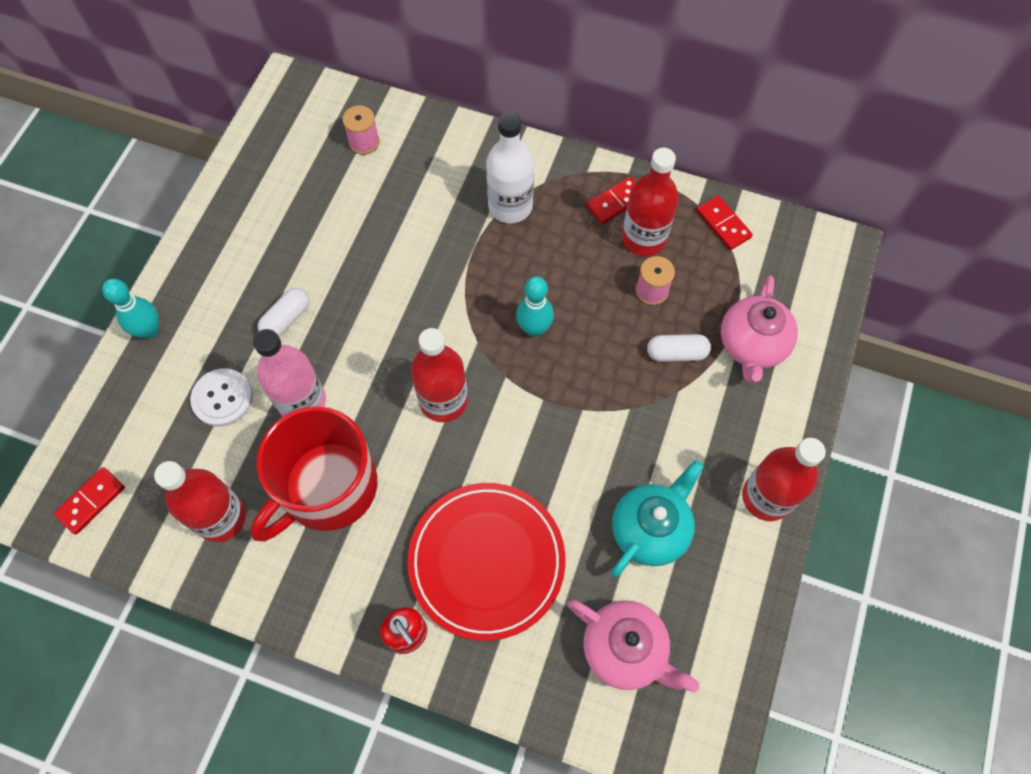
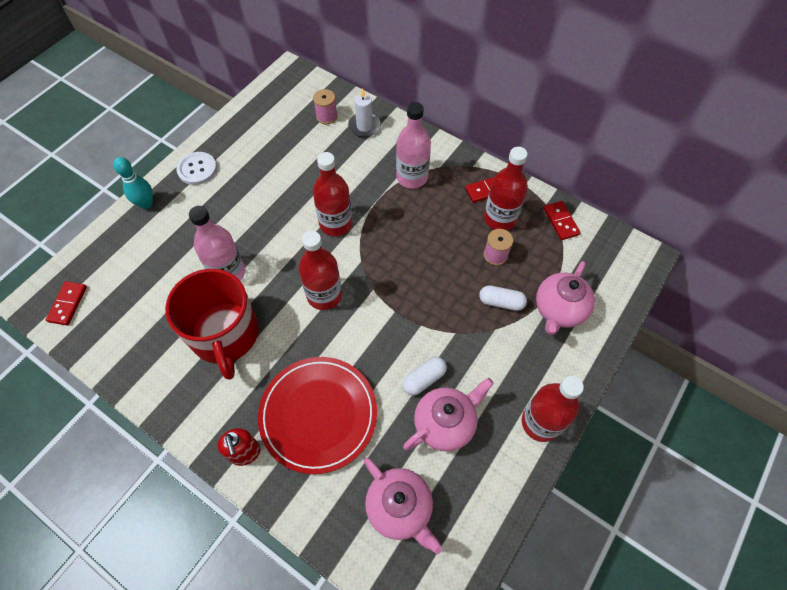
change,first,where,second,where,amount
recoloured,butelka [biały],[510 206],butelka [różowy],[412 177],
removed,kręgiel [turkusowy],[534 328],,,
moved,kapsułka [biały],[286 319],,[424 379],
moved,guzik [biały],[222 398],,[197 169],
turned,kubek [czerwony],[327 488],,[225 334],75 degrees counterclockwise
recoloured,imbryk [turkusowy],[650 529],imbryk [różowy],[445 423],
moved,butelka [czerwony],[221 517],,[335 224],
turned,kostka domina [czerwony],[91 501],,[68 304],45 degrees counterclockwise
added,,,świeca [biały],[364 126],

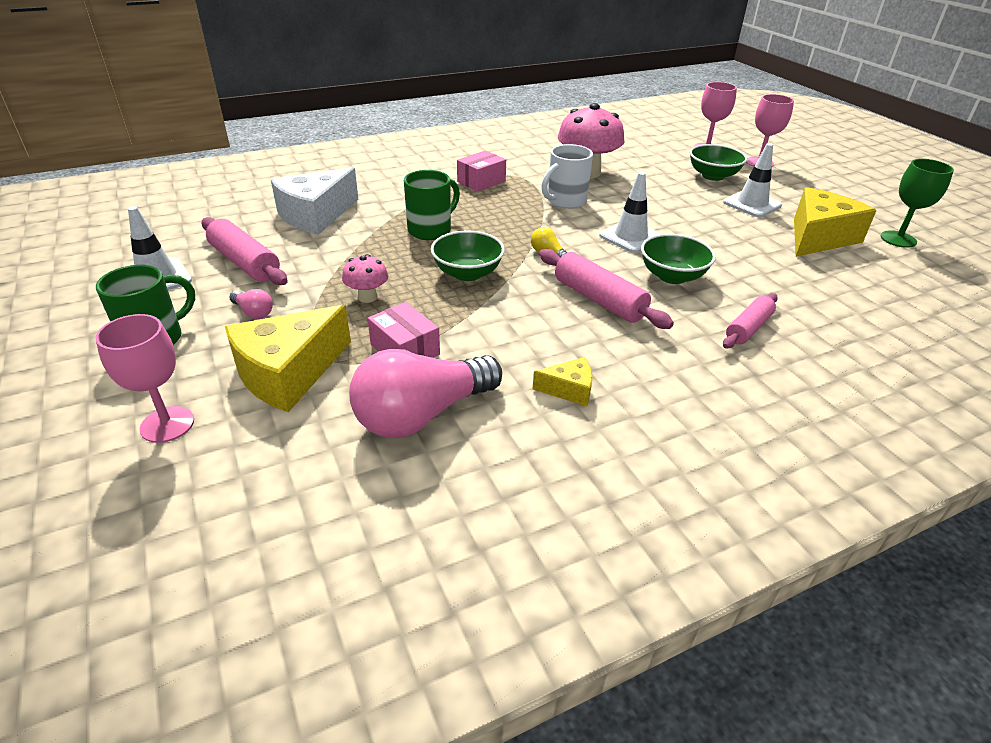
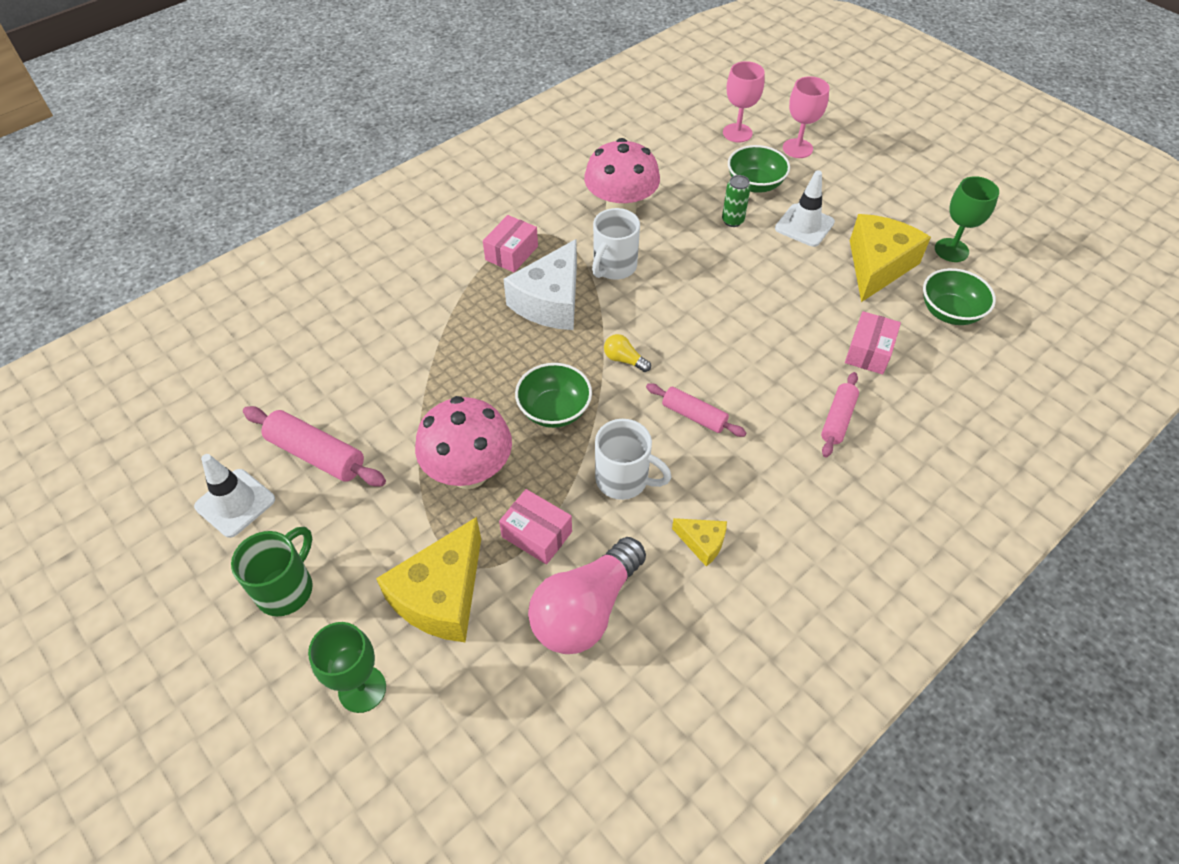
change,first,where,second,where,amount
moved,ser [biały],[315 215],,[550 301],
removed,kubek [zielony],[431 230],,,
removed,pachołek [biały],[630 237],,,
moved,miska [zielony],[672 276],,[949 312],
resized,wałek do ciasta [różowy],[599 300],,[694 415],x0.65
resized,grzyb [różowy],[367 297],,[469 472],x2.00
removed,żarówka [różowy],[254 312],,,
recoloured,kielich [różowy],[167 424],kielich [zielony],[362 689],
turned,ser [żółty],[569 389],,[702 543],45 degrees clockwise
added,,,puszka [zielony],[732 221],
added,,,pudełko [różowy],[868 352],
added,,,kubek [biały],[624 480],

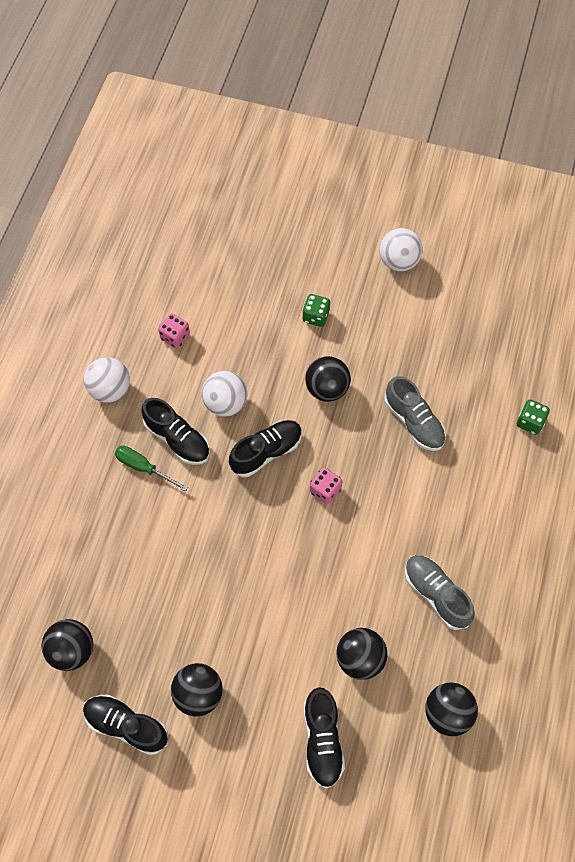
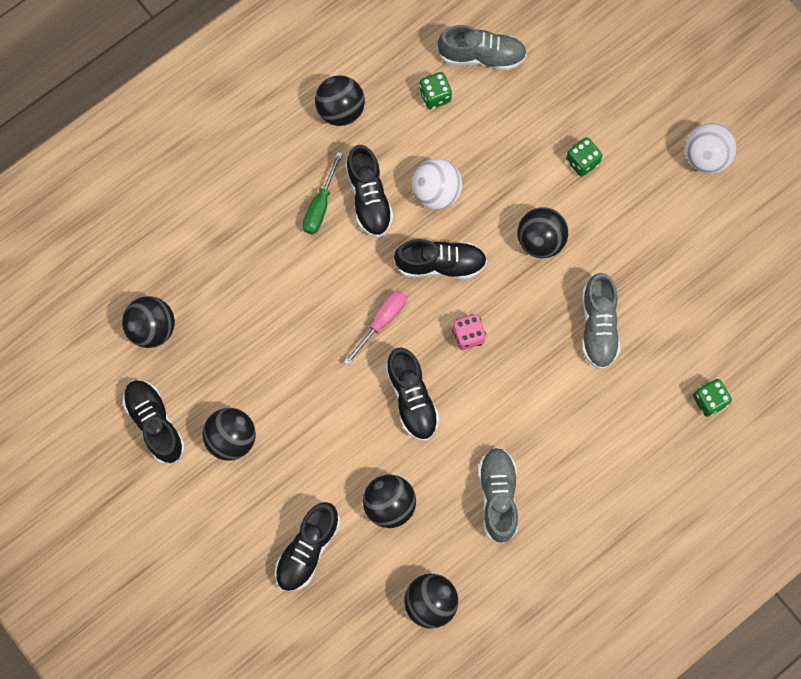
change,first,where,second,where,amount
recoloured,kostka do gry [różowy],[175 337],kostka do gry [zielony],[435 96],
recoloured,piłka [biały],[110 389],piłka [czarny],[340 110],
turned,śrubokręt [zielony],[143 468],,[320 205],135 degrees counterclockwise
added,,,but [szary],[481 56],
added,,,śrubokręt [różowy],[381 322],
added,,,but [czarny],[412 398],

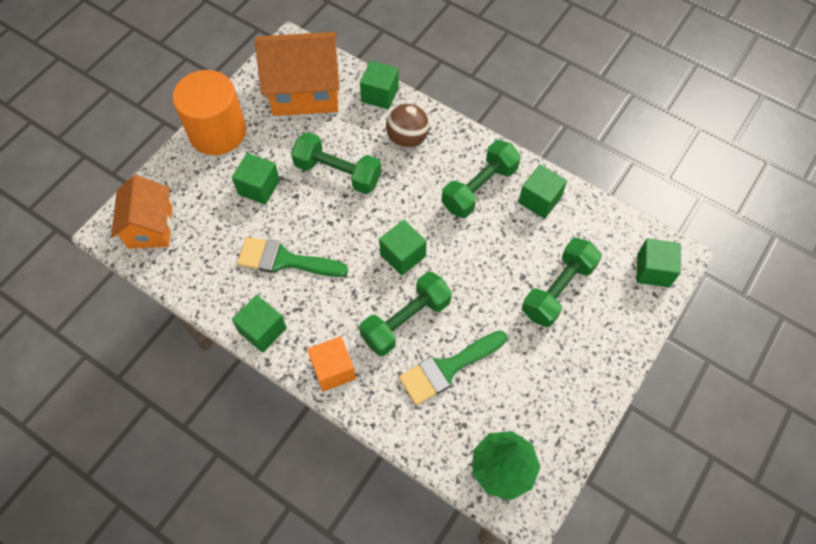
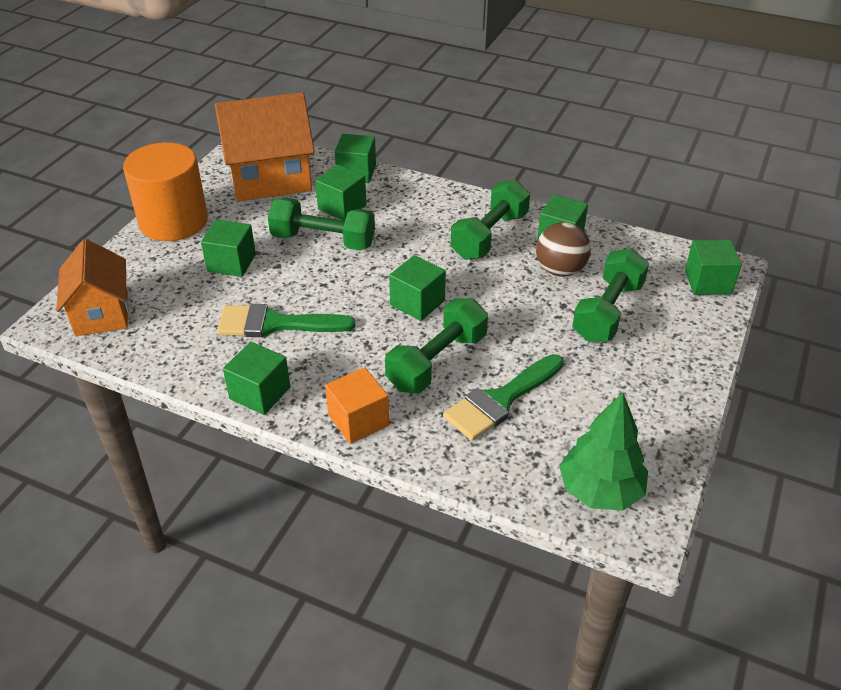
change,first,where,second,where,amount
moved,piłka [brązowy],[407 139],,[560 270],
added,,,sześcian [zielony],[342 207],

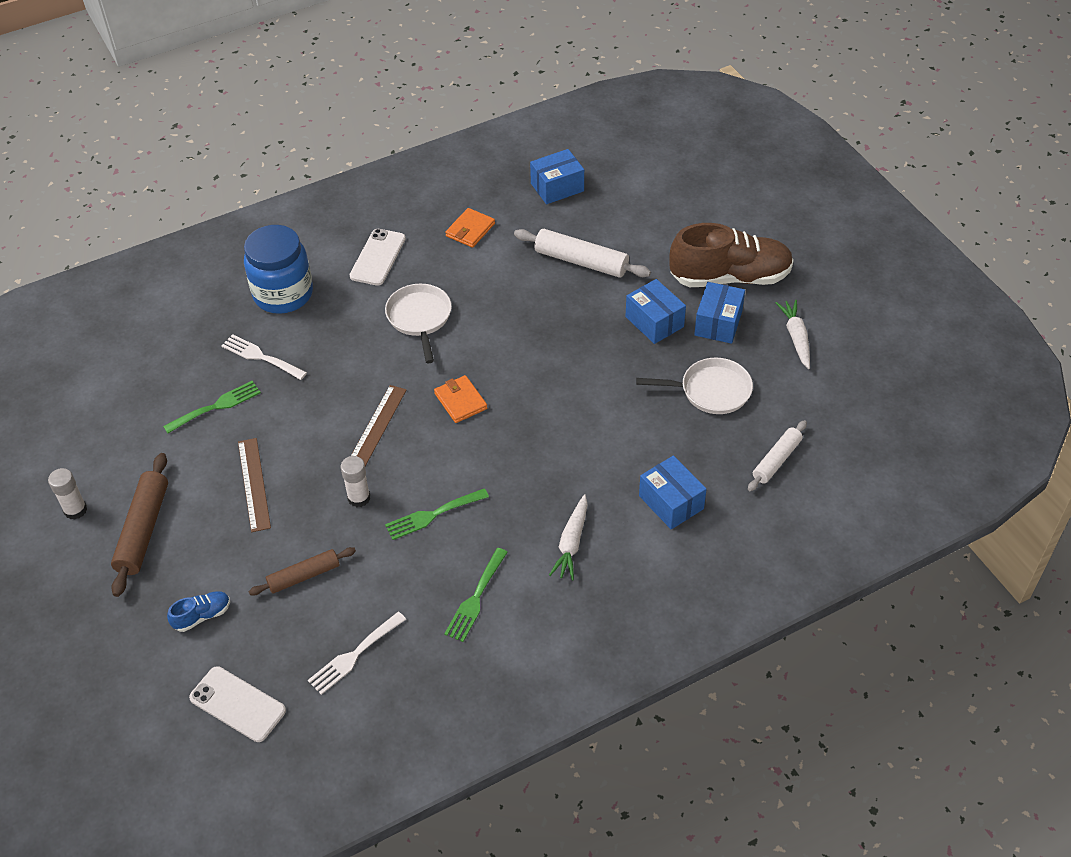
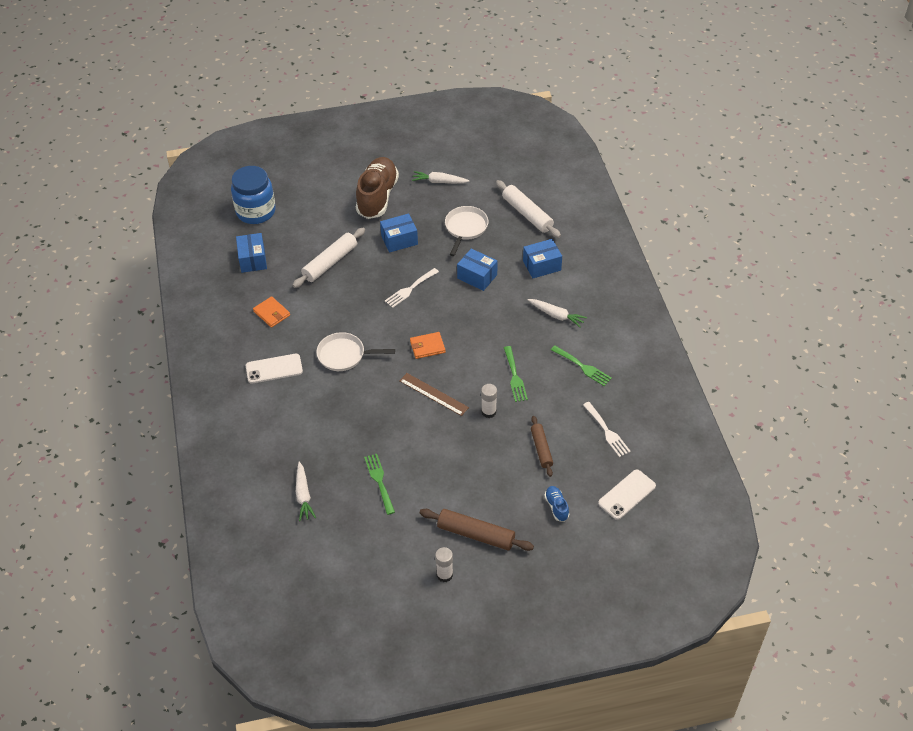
change,first,where,second,where,amount
moved,słoik [niebieski],[283 294],,[256 211],
turned,telefon [biały],[378 257],,[274 369],45 degrees counterclockwise
moved,pudełko [niebieski],[718 323],,[477 276],
moved,widelec [biały],[260 357],,[410 289],
resized,wałek do ciasta [biały],[776 460],,[527 214],x1.55
removed,linijka [brązowy],[254 484],,,
added,,,marchewka [biały],[303 495],

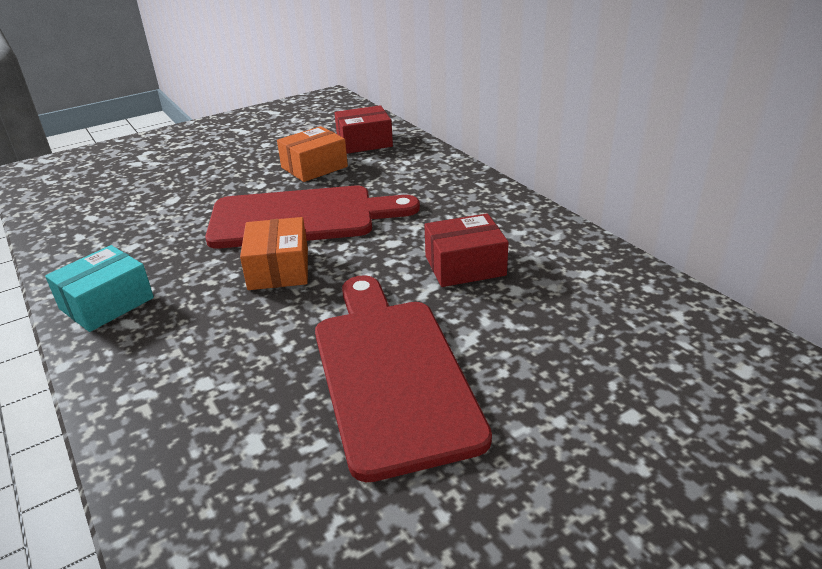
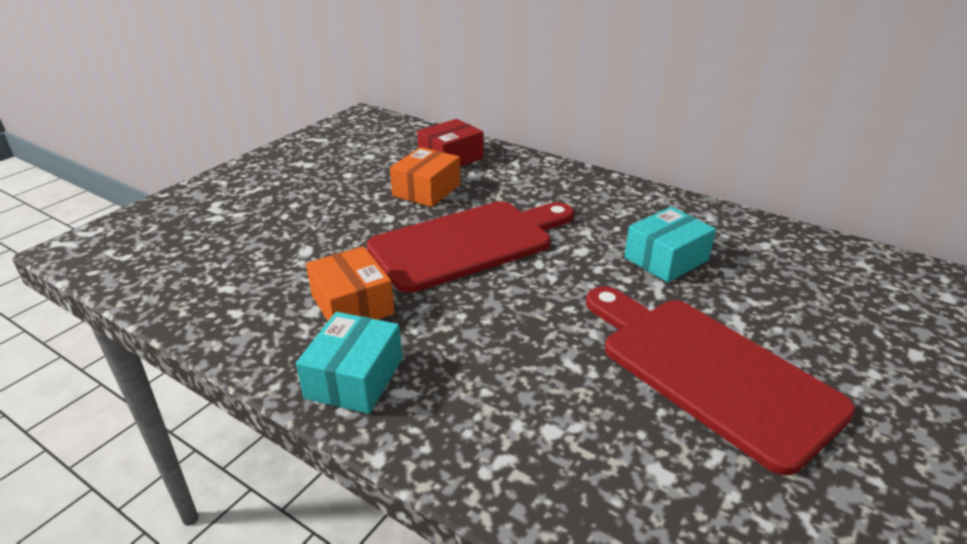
change,first,where,second,where,amount
recoloured,pudełko [czerwony],[465 266],pudełko [turkusowy],[666 259],
moved,pudełko [pomarańczowy],[278 269],,[352 305],

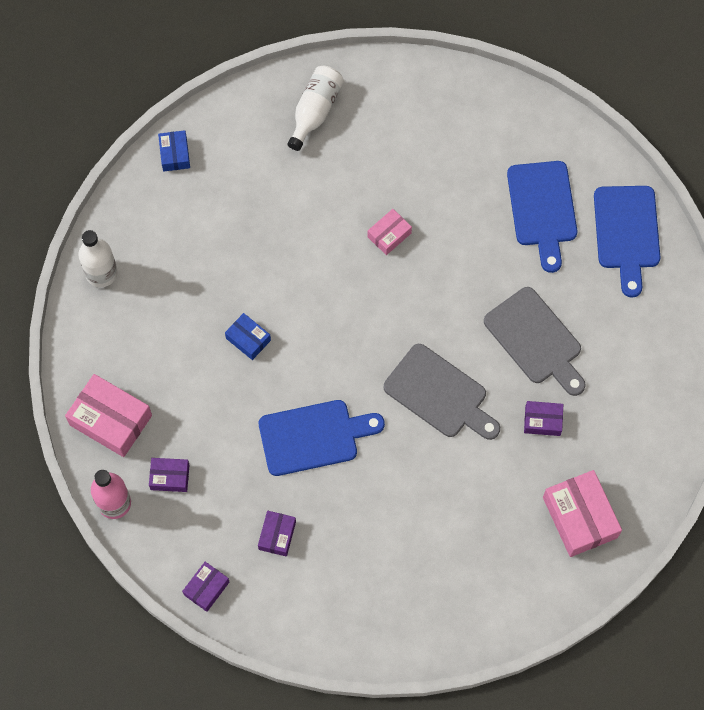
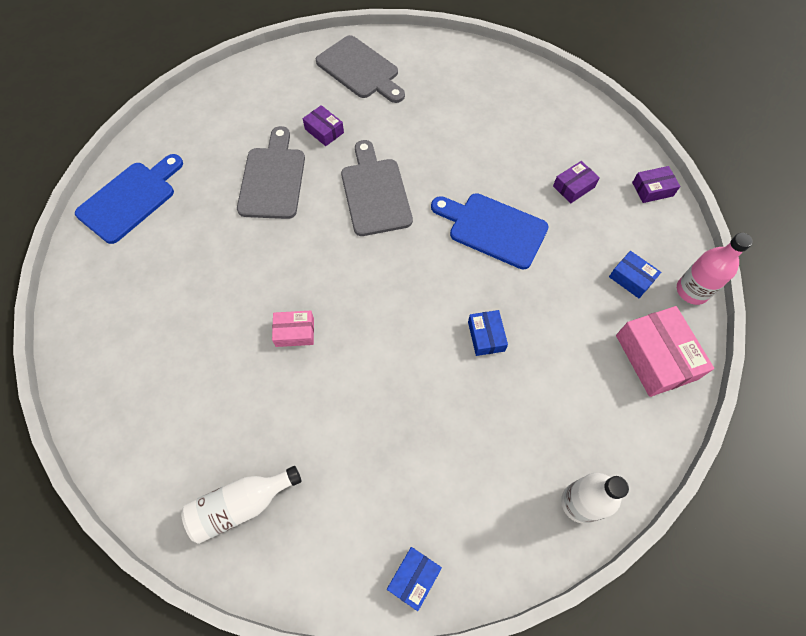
change,first,where,second,where,amount
removed,deska do krojenia [niebieski],[542 209],,,
recoloured,pudełko [fioletowy],[170 477],pudełko [niebieski],[631 278],
replaced,pudełko [różowy],[580 517],deska do krojenia [szary],[360 70],

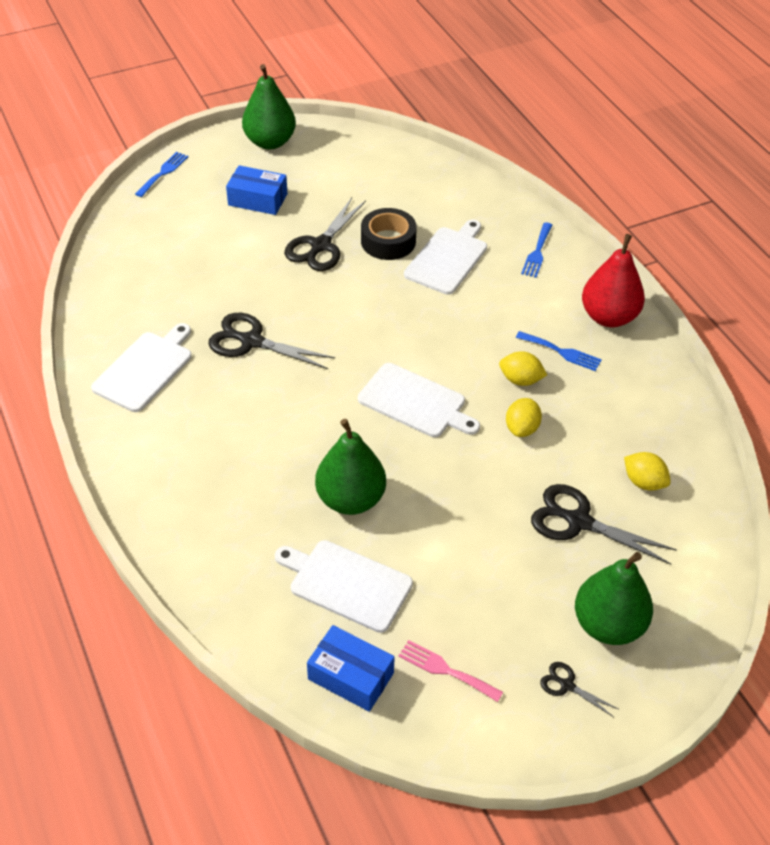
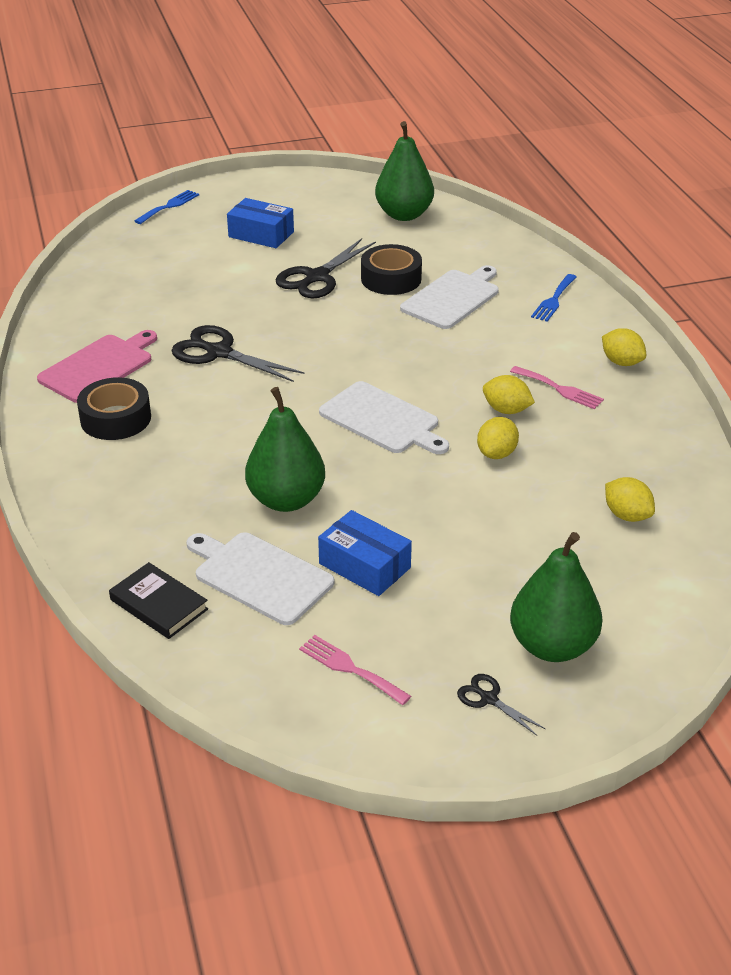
change,first,where,second,where,amount
moved,gruszka [zielony],[270 142],,[404 214],
replaced,gruszka [czerwony],[608 317],cytryna [żółty],[621 362],
recoloured,deska do krojenia [biały],[145 369],deska do krojenia [różowy],[99 367],
recoloured,widelec [niebieski],[561 352],widelec [różowy],[560 389],
removed,nożyczki [czarny],[579 521],,,
moved,pudełko [niebieski],[351 676],,[364 566],
added,,,taśma klejąca [czarny],[116 418],
added,,,książka [czarny],[159 604],

